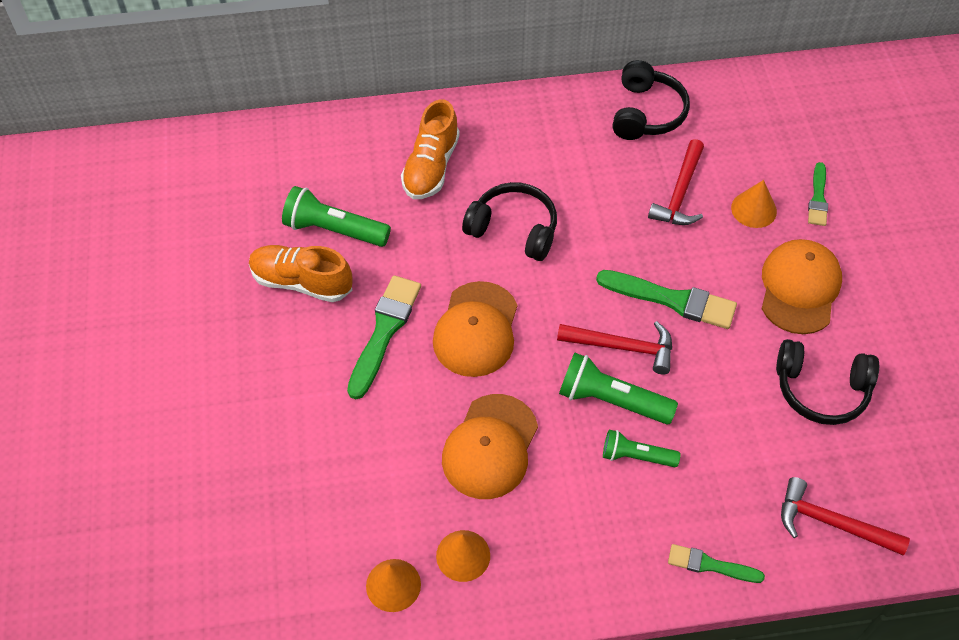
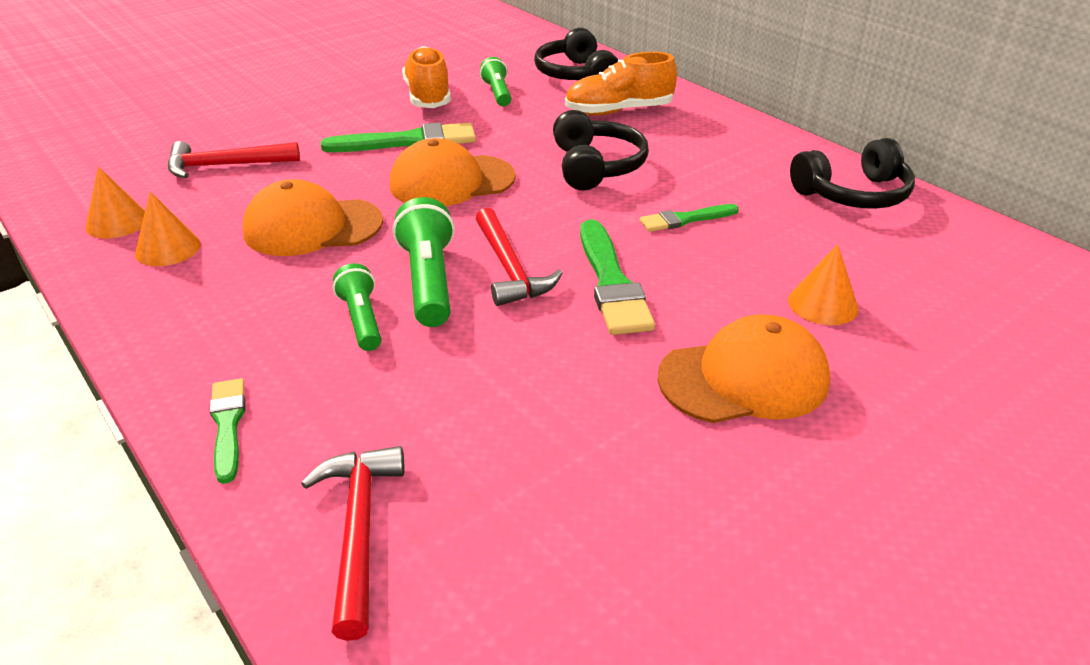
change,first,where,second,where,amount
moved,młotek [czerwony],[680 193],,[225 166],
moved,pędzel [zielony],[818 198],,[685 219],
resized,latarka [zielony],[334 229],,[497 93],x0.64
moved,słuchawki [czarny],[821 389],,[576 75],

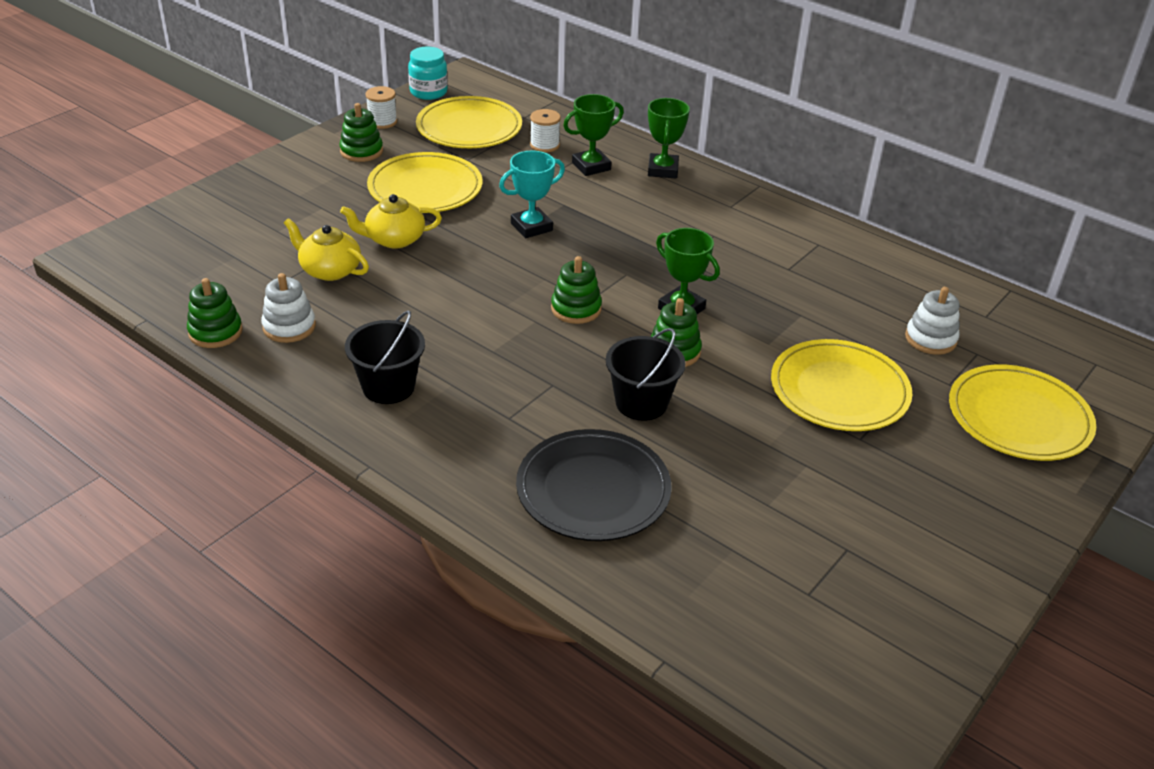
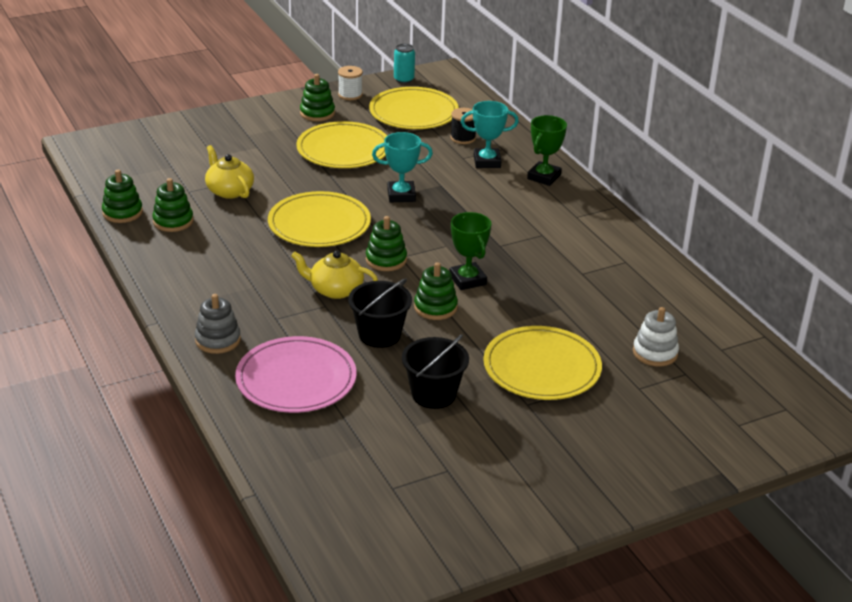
change,first,where,second,where,amount
replaced,słoik [turkusowy],[428 92],puszka [turkusowy],[404 80],
recoloured,puchar [zielony],[591 166],puchar [turkusowy],[487 162],
recoloured,szpulka [biały],[544 145],szpulka [czarny],[463 138],
moved,imbryk [żółty],[394 239],,[335 290],
recoloured,zabawka nakładanka [biały],[289 327],zabawka nakładanka [zielony],[173 221],
moved,wiadro [czarny],[388 387],,[433 394],
moved,talerz [żółty],[1019 418],,[319 224],
recoloured,talerz [czarny],[593 490],talerz [różowy],[296 379],
added,,,zabawka nakładanka [szary],[218 340],

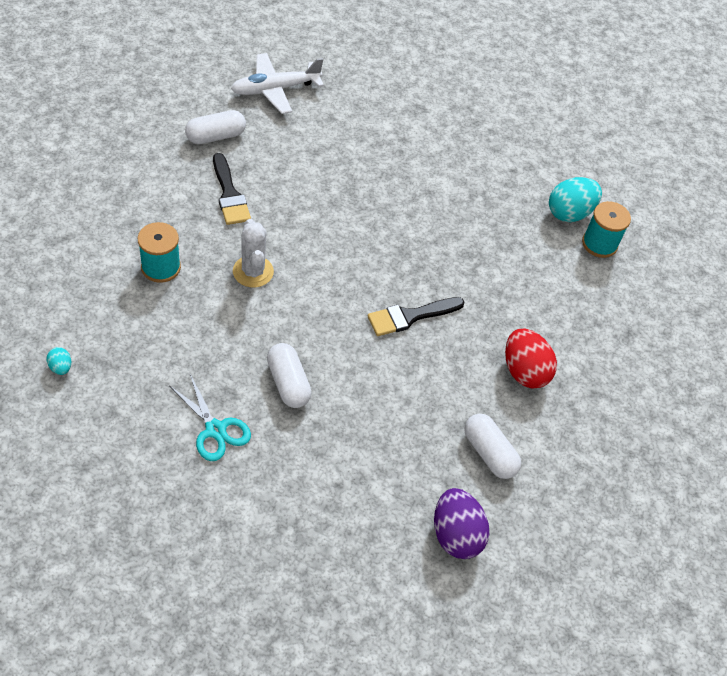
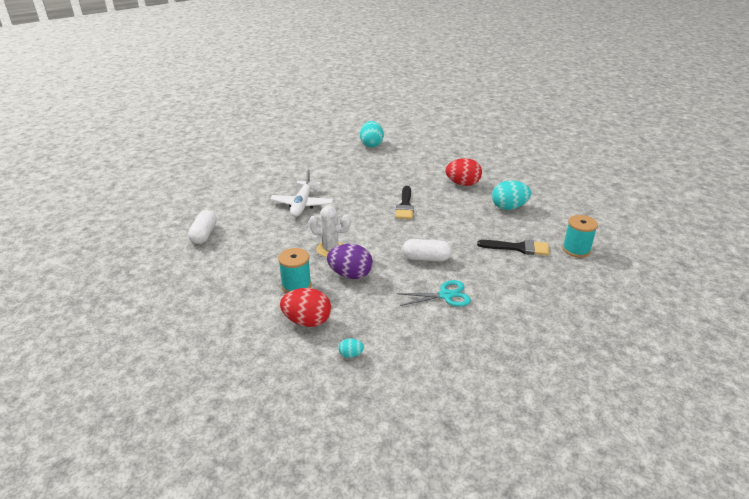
change,first,where,second,where,amount
moved,samolot [biały],[275 89],,[302 204],
moved,pędzel [czarny],[229 194],,[518 248],
moved,szpulka [turkusowy],[599 244],,[576 249],
replaced,kapsułka [biały],[489 453],jajko [turkusowy],[509 207],
moved,jajko [fioletowy],[456 535],,[350 275],
added,,,jajko [czerwony],[307 321],

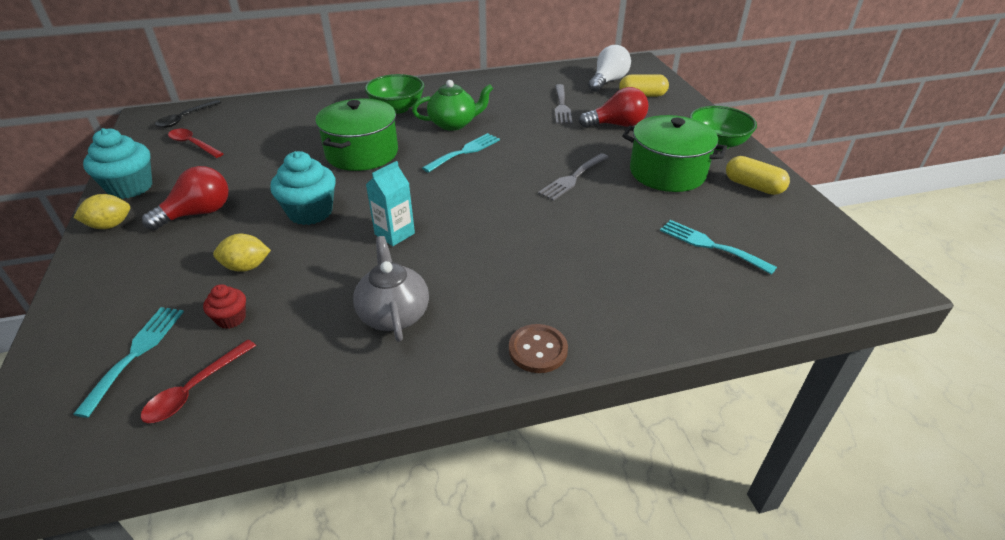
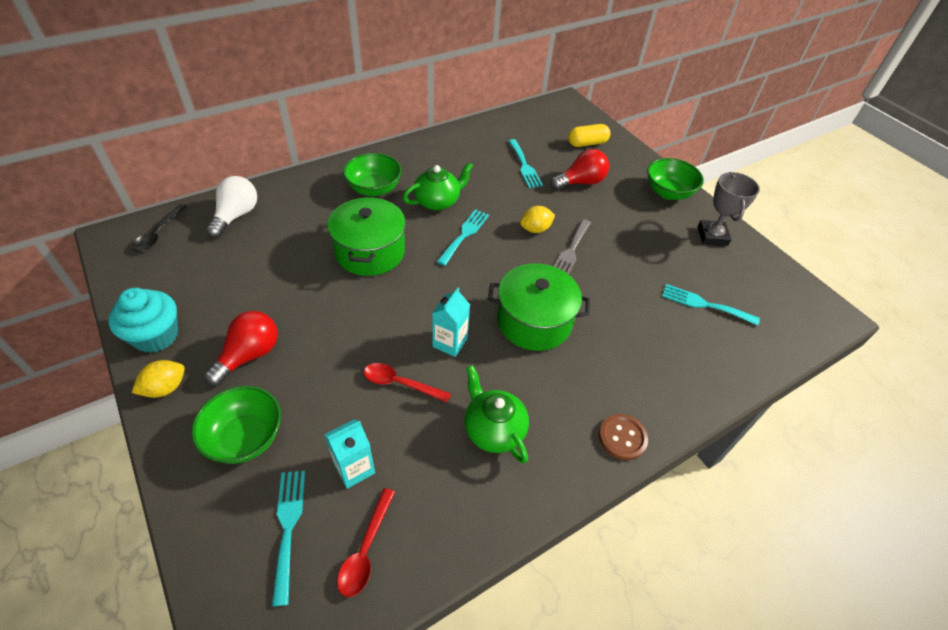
change,first,where,second,where,amount
moved,żarówka [biały],[608 81],,[236 216],
recoloured,widelec [szary],[562 106],widelec [turkusowy],[524 166],
moved,garnek [zielony],[667 172],,[534 321],
moved,łyżka [czerwony],[193 144],,[400 383],
removed,muffinka [turkusowy],[310 212],,,
replaced,kapsułka [żółty],[753 186],puchar [szary],[712 236],
moved,cytryna [żółty],[246 267],,[535 229],
recoloured,imbryk [szary],[394 314],imbryk [zielony],[493 429],
replaced,muffinka [czerwony],[231 319],karton mleka [turkusowy],[354 468],
added,,,miska [zielony],[245 438],

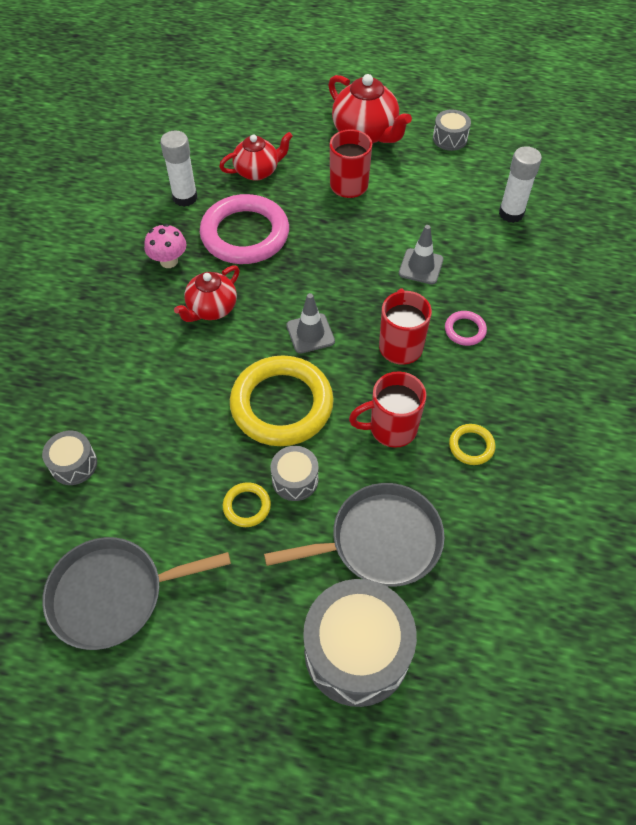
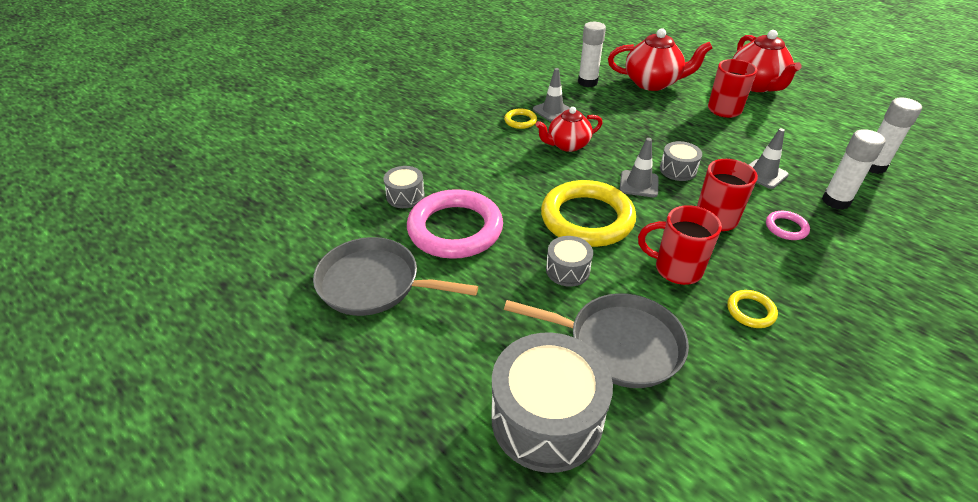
change,first,where,second,where,amount
moved,bęben [szary],[450 138],,[678 170],
resized,imbryk [czerwony],[257 171],,[652 83],x1.51
moved,pierścień [różowy],[245 234],,[455 229],
replaced,grzyb [różowy],[169 261],pachołek [szary],[553 111],
moved,pierścień [żółty],[247 506],,[520 121],
added,,,klej w sztyfcie [biały],[835 201],

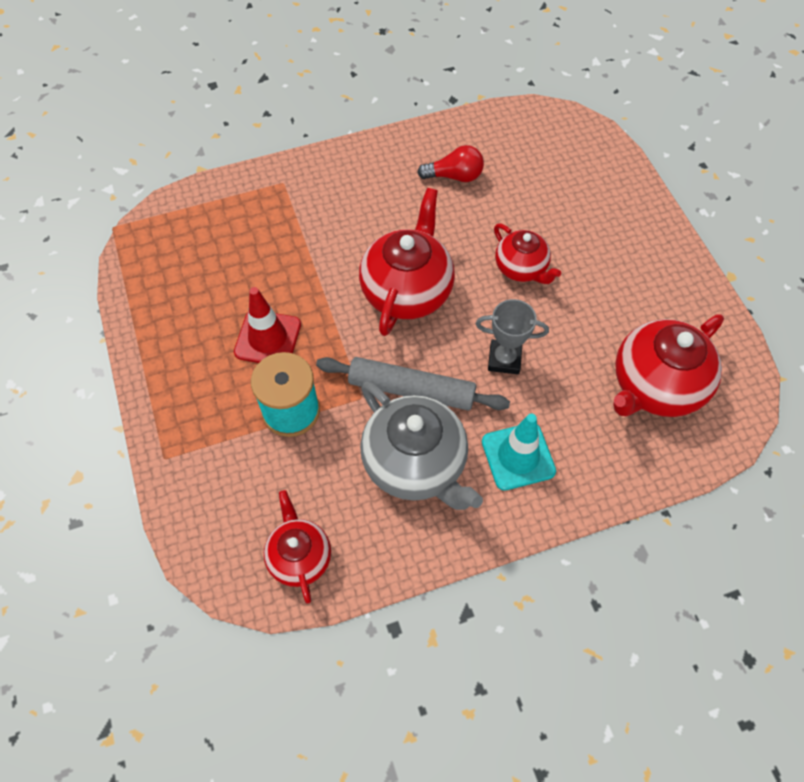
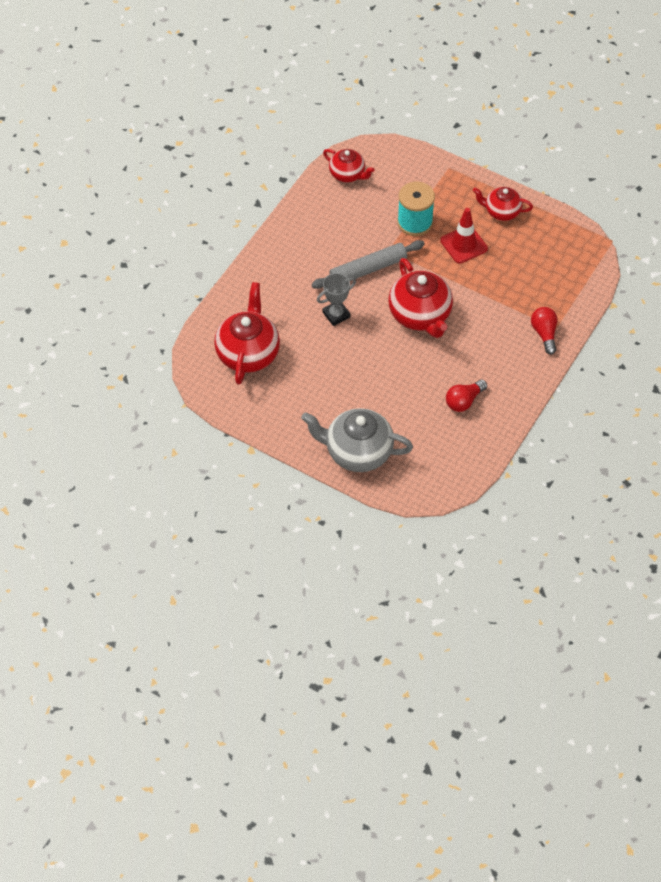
change,first,where,second,where,amount
moved,imbryk [czerwony],[521 268],,[501 211],
moved,imbryk [szary],[415 464],,[357 452],
removed,pachołek [turkusowy],[518 456],,,
added,,,żarówka [czerwony],[544 333],

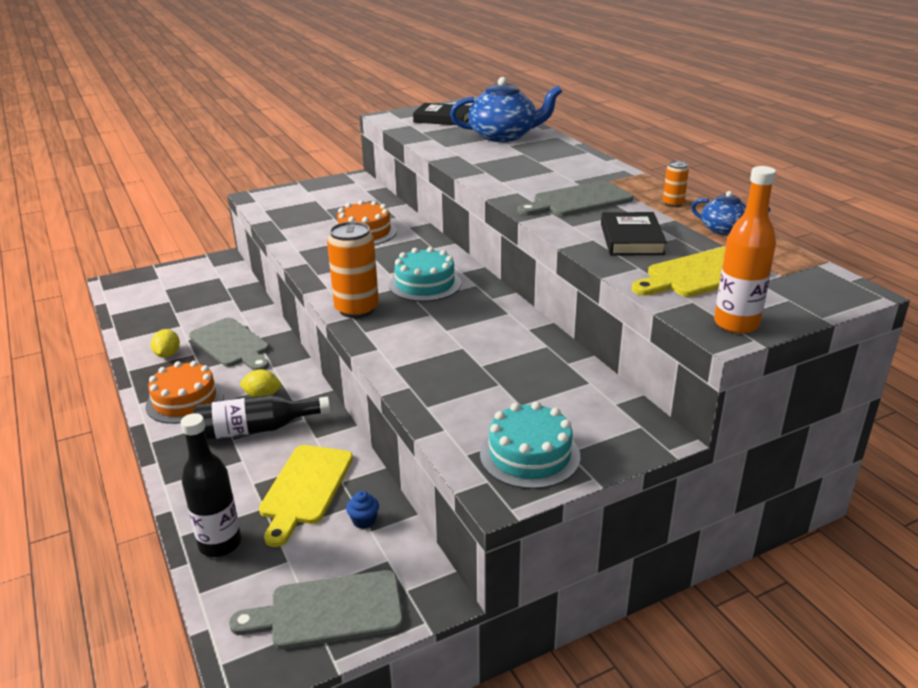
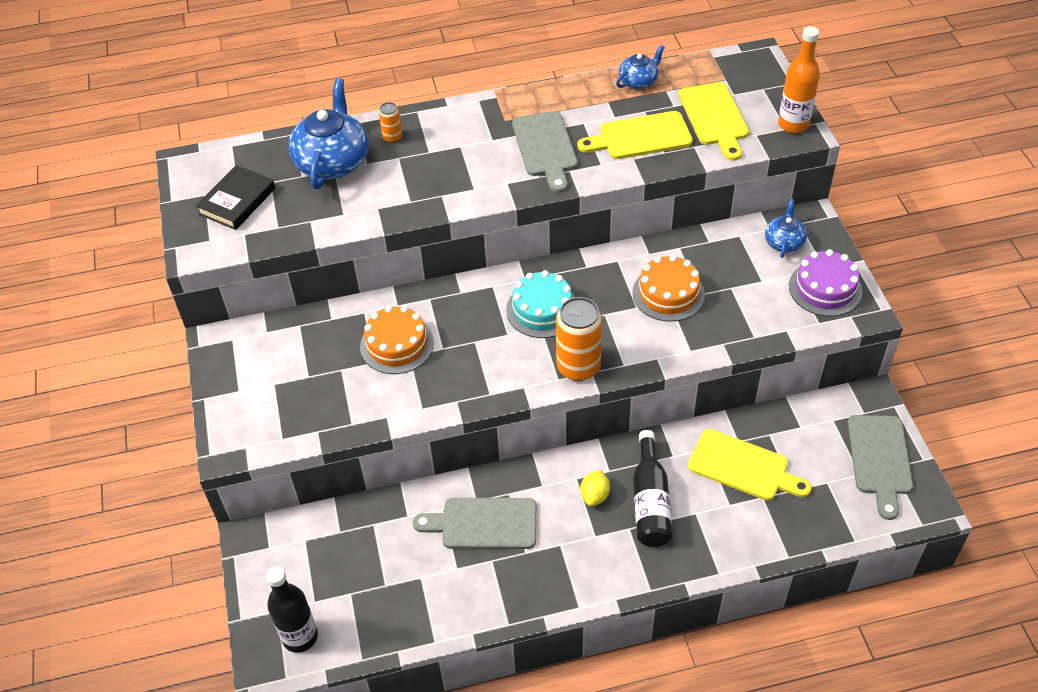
change,first,where,second,where,amount
moved,puszka [pomarańczowy],[673 204],,[392 137],
replaced,książka [czarny],[631 239],deska do krojenia [żółty],[640 137],
turned,deska do krojenia [szary],[231 344],,[483 524],150 degrees counterclockwise
removed,cytryna [żółty],[167 354],,,
moved,tort [pomarańczowy],[185 400],,[668 293],
recoloured,tort [turkusowy],[529 455],tort [fioletowy],[825 288],
moved,butelka [czarny],[220 544],,[300 637],
removed,muffinka [niebieski],[364 521],,,
added,,,imbryk [niebieski],[784 242],

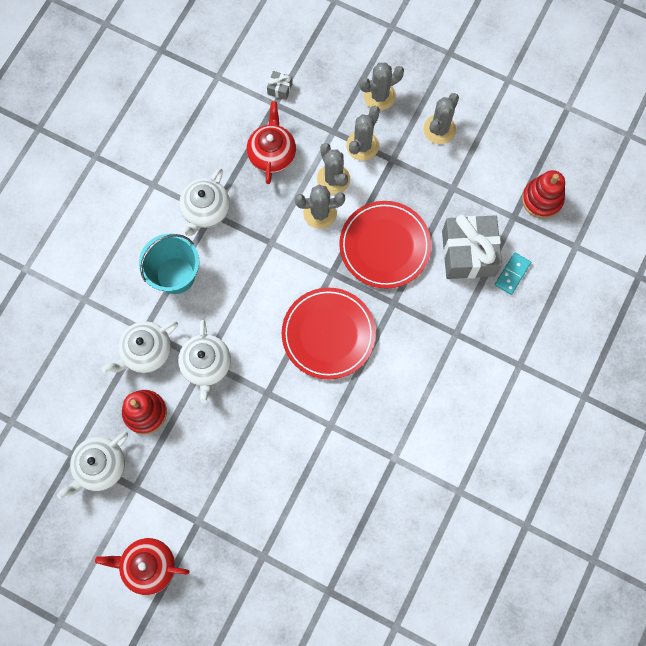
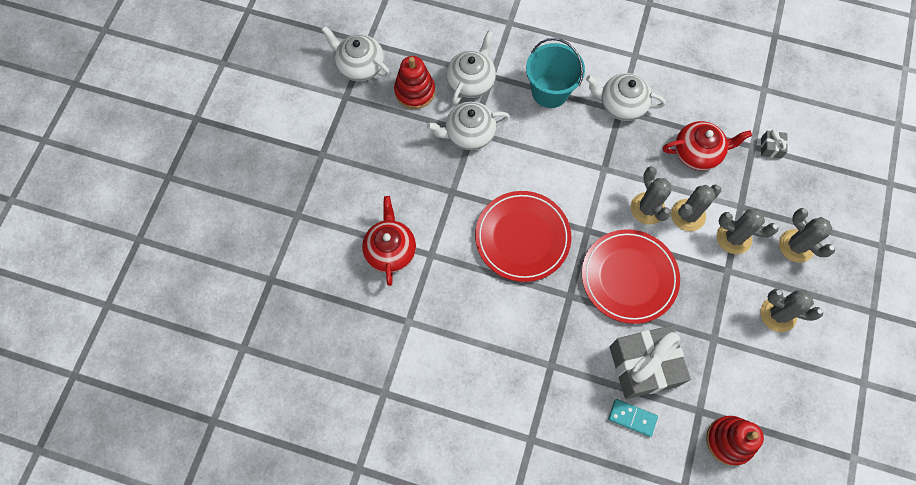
change,first,where,second,where,amount
turned,imbryk [biały],[146 352],,[471 81],75 degrees clockwise
moved,imbryk [czerwony],[148 566],,[390 250],

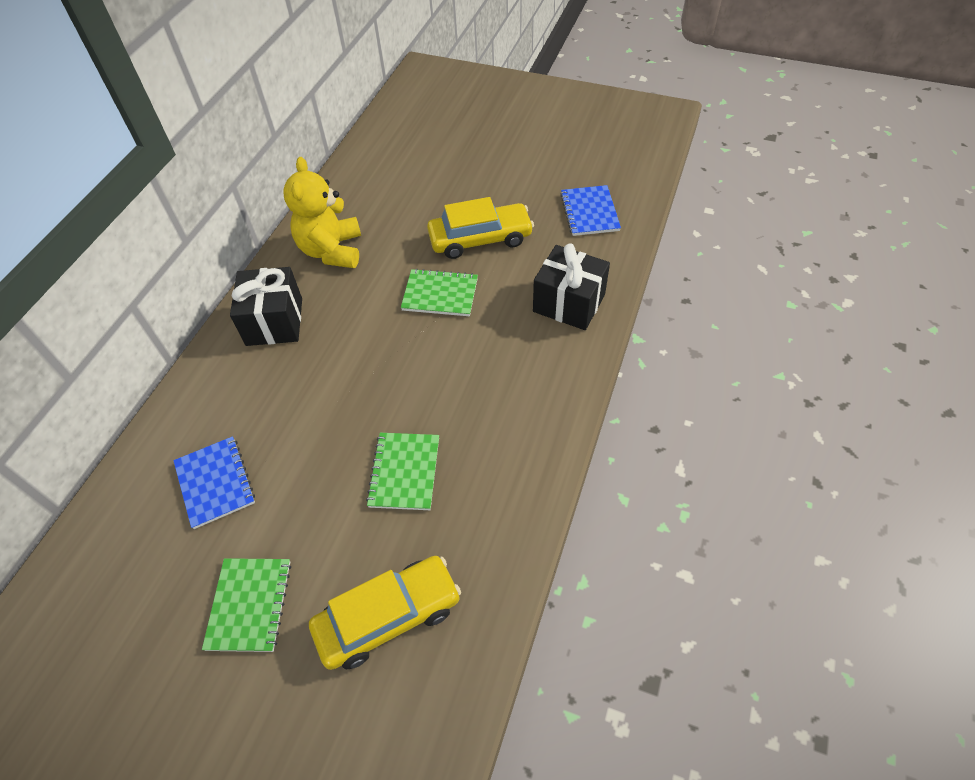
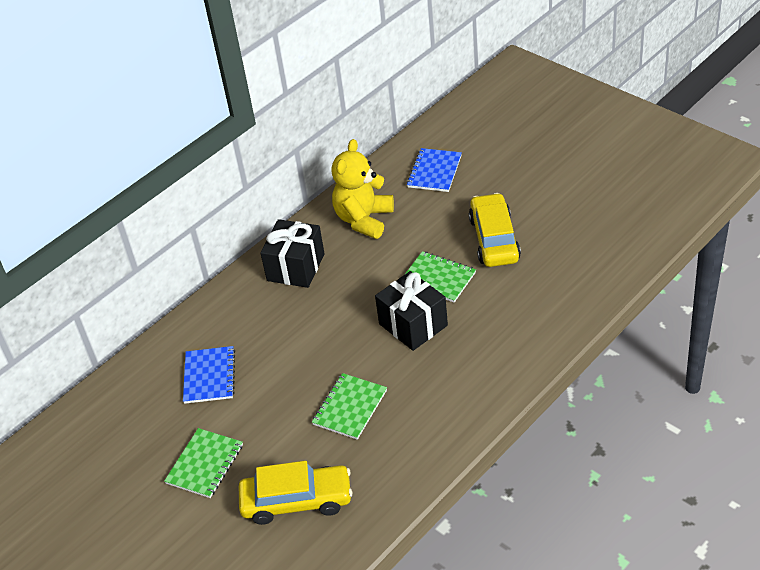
change,first,where,second,where,amount
moved,zeszyt [niebieski],[589 212],,[434 171],
turned,samochód [żółty],[480 239],,[494 239],105 degrees counterclockwise
moved,prezent [czarny],[569 303],,[413 325],

